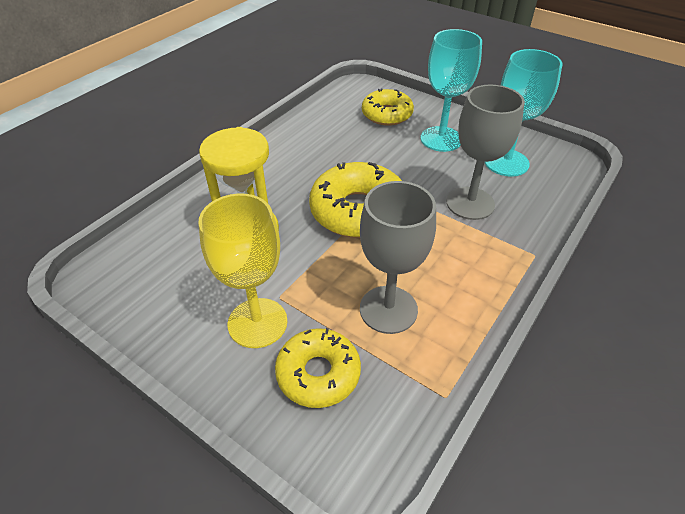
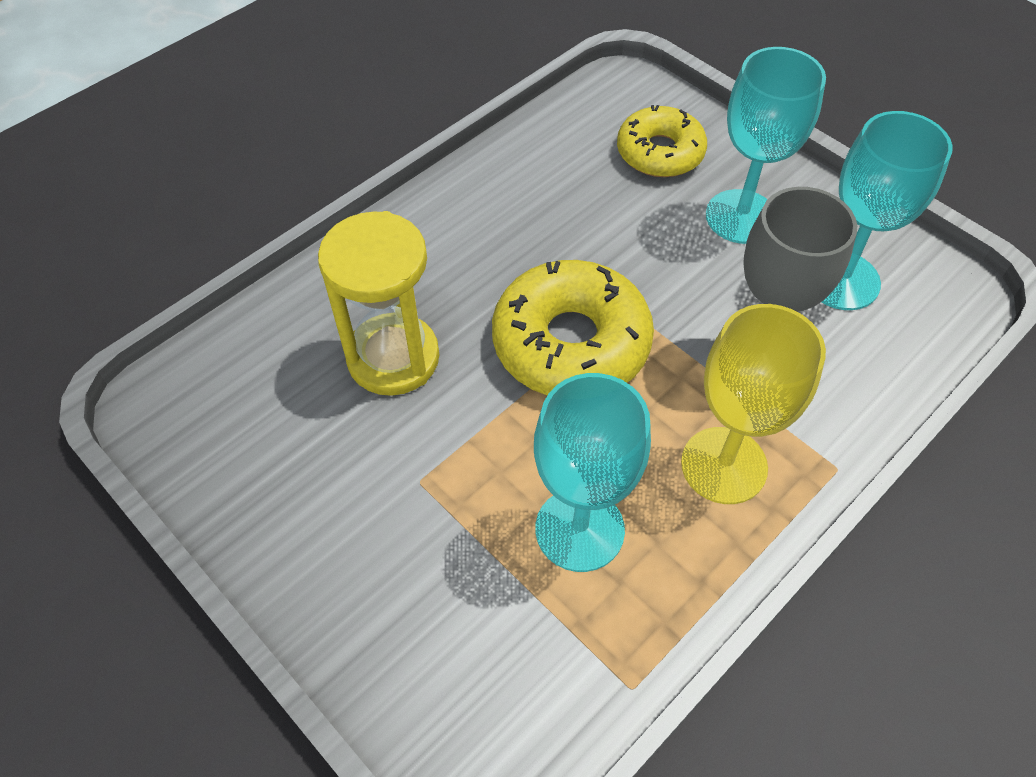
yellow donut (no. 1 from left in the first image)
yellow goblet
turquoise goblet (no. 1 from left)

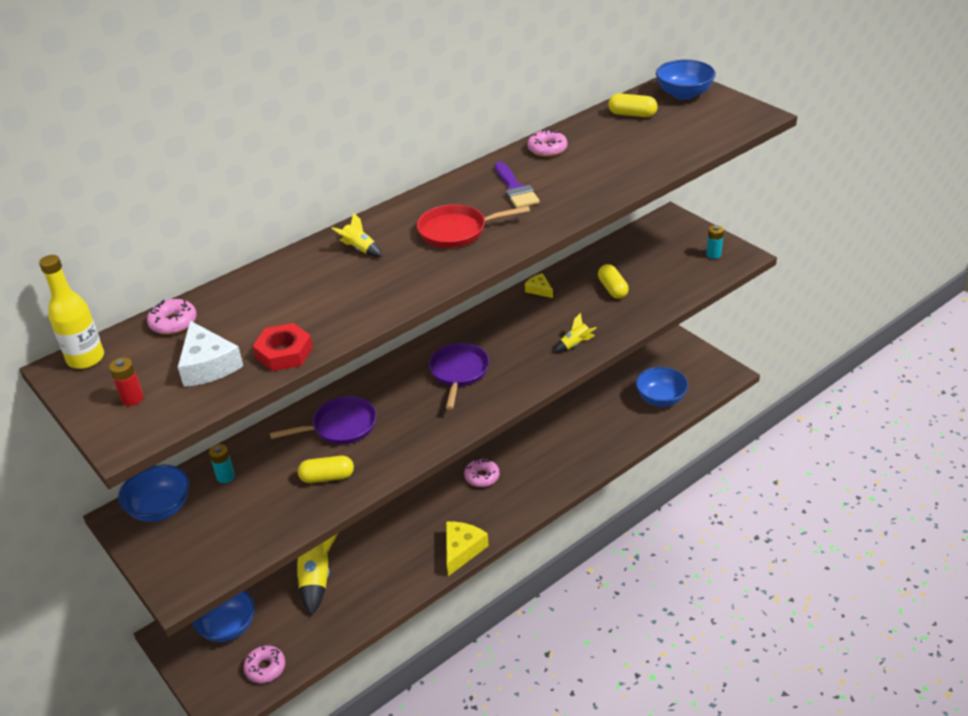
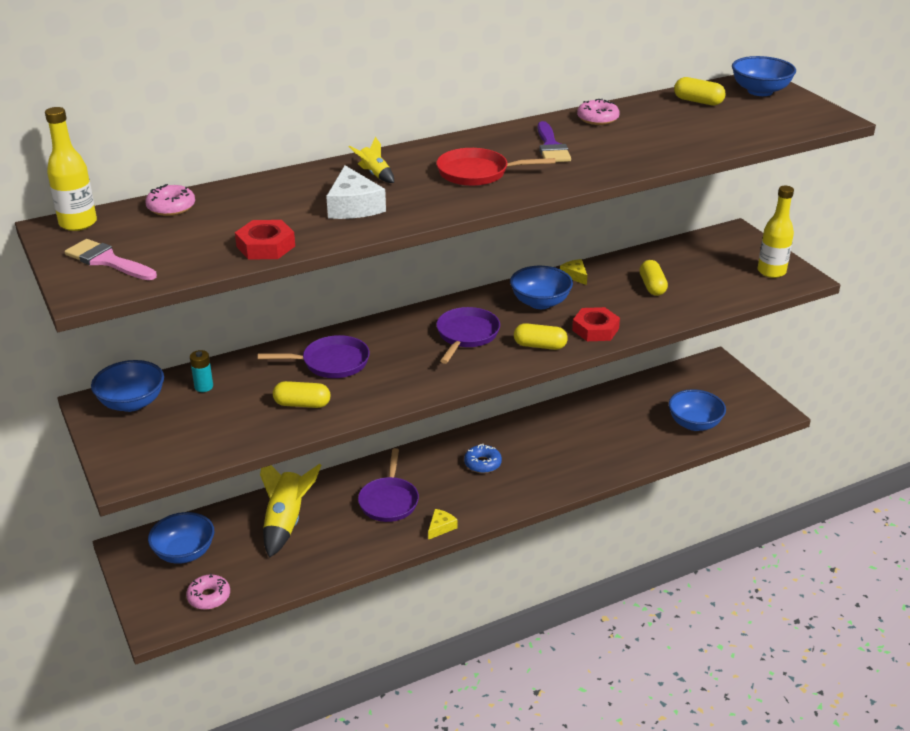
purple pan (no. 2 from left)
blue bowl (no. 3 from left)
yellow capsule (no. 2 from left)
white cheese
pink brush
red nut (no. 2 from left)
yellow bottle (no. 2 from left)
blue donut
yellow cheese (no. 1 from left)

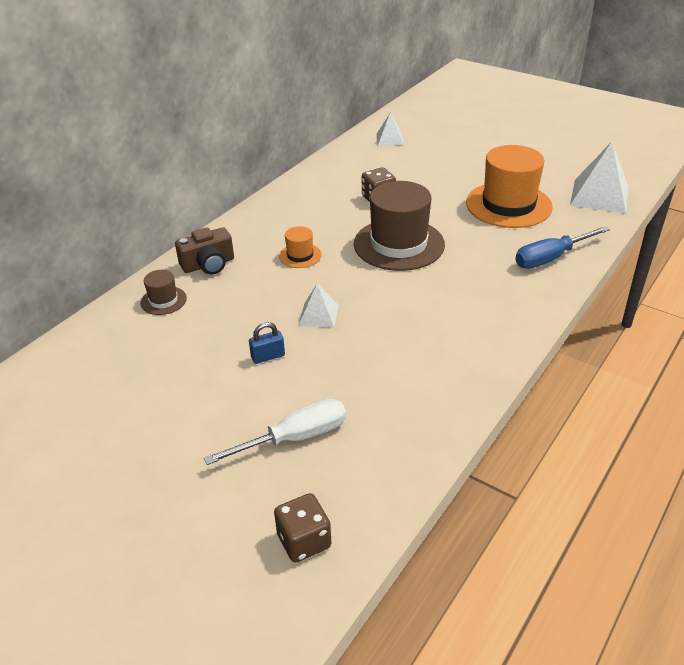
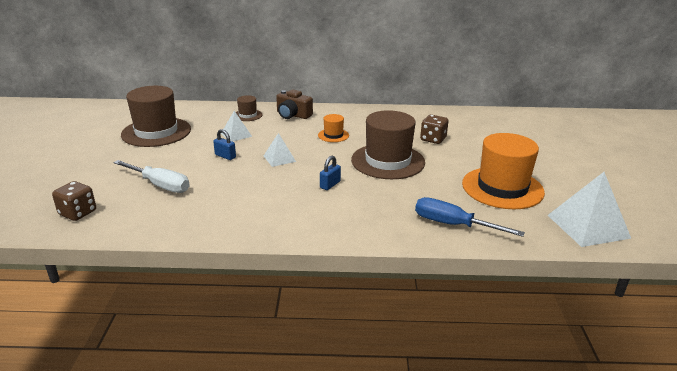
brown hat (no. 1 from left)
blue padlock (no. 2 from left)
white pyramid (no. 1 from left)

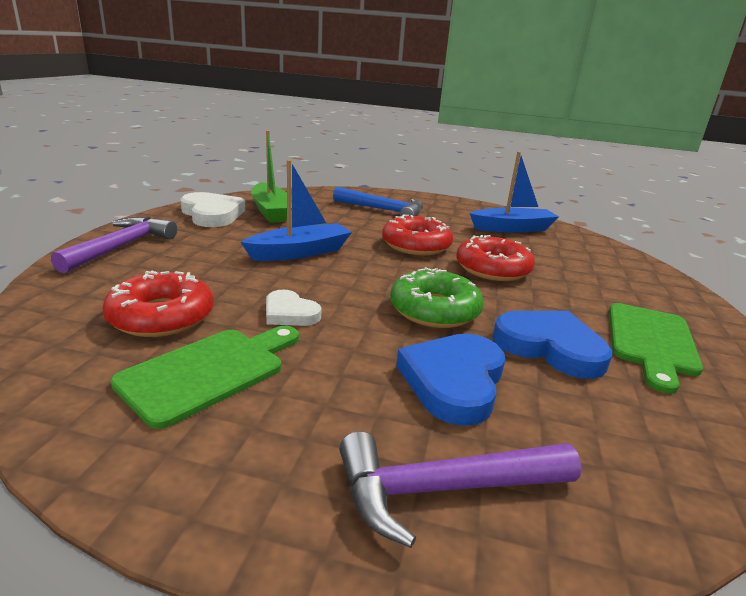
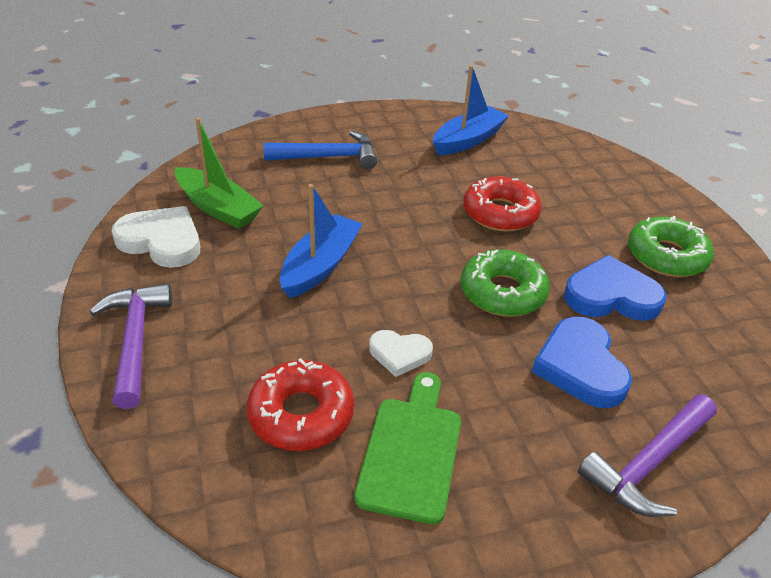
red donut (no. 2 from left in the first image)
green donut (no. 2 from left)

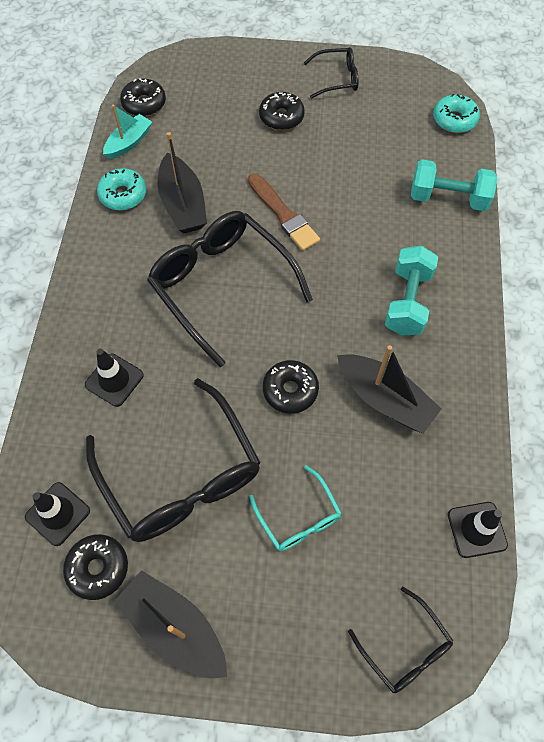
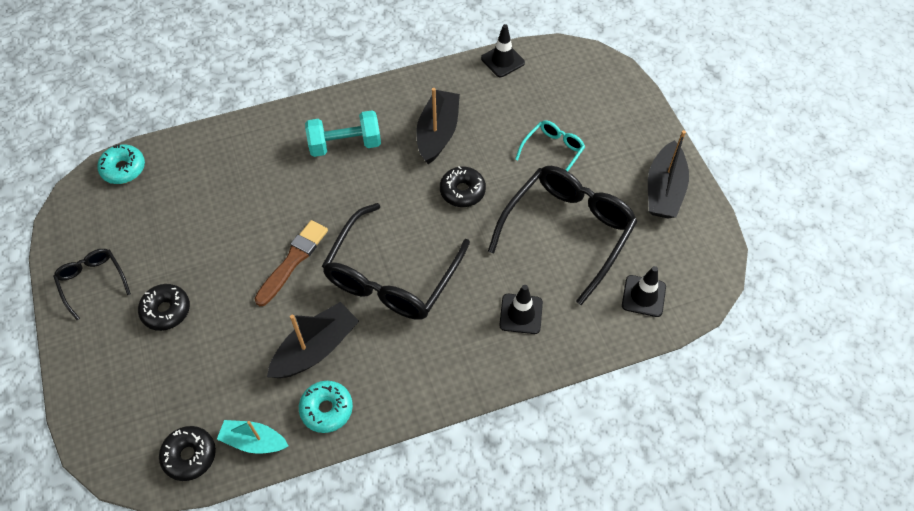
black donut (no. 1 from left in the first image)
black glasses (no. 4 from left in the first image)
turquoise dumbbell (no. 2 from left in the first image)

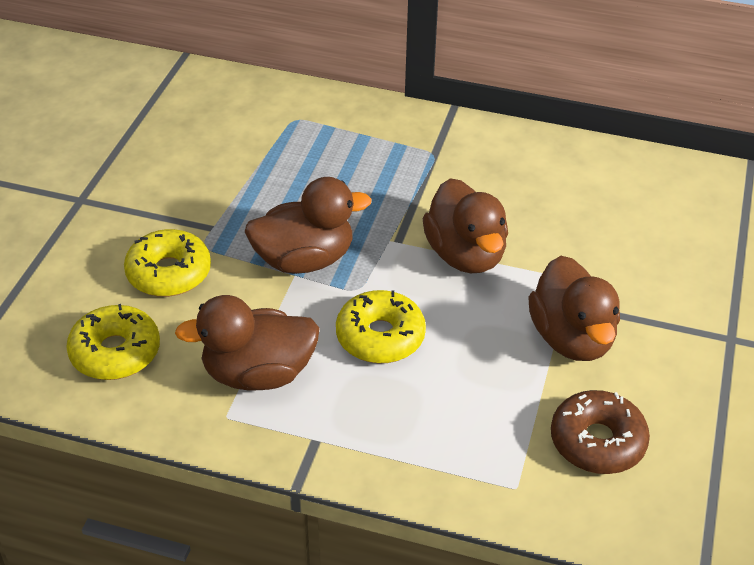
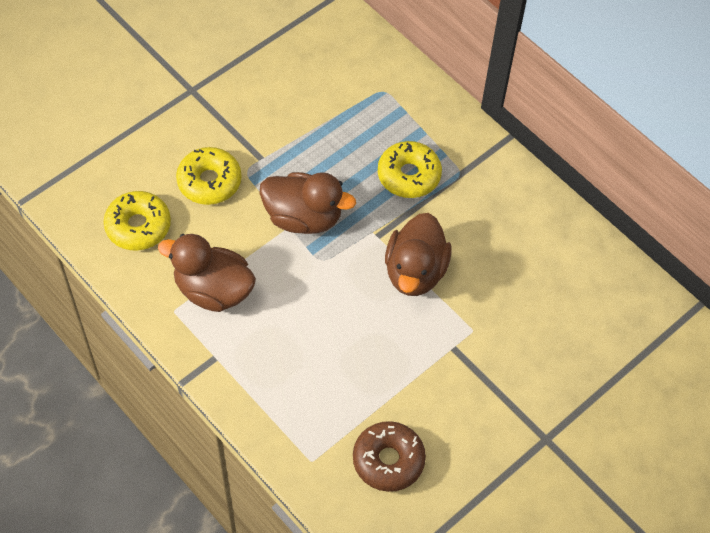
brown duck (no. 4 from left in the first image)
yellow donut (no. 3 from left)

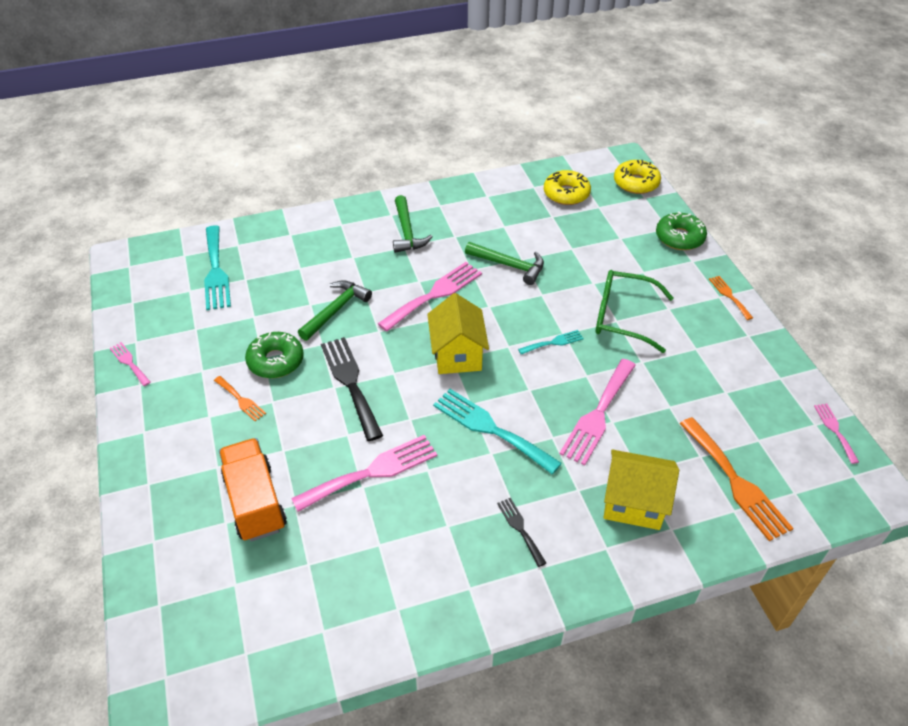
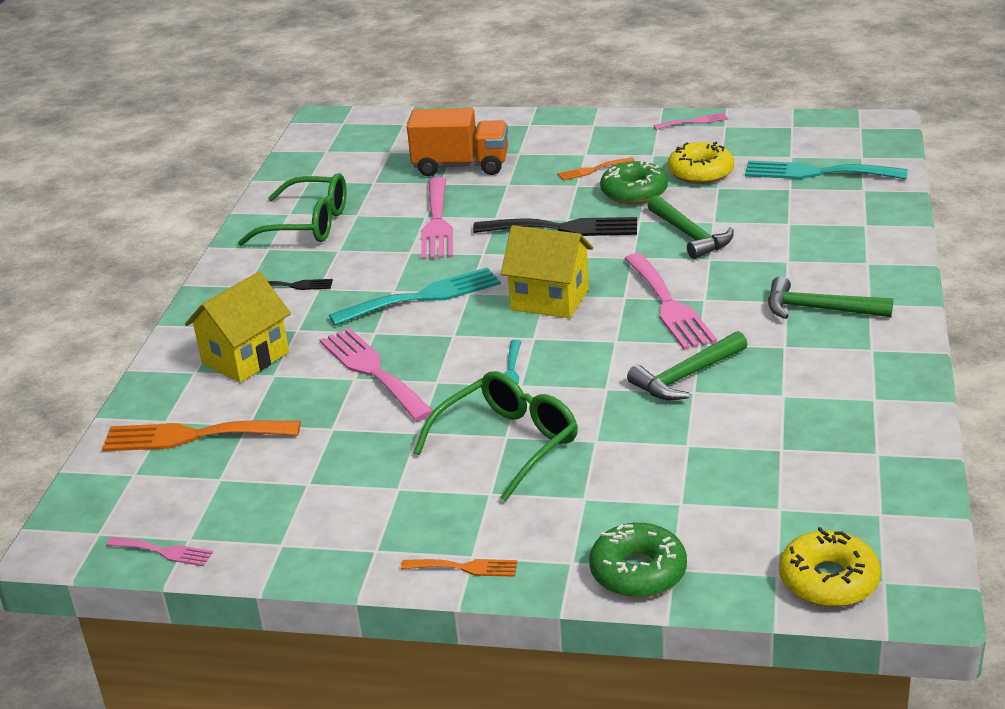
green glasses (no. 1 from left)
yellow donut (no. 1 from left)

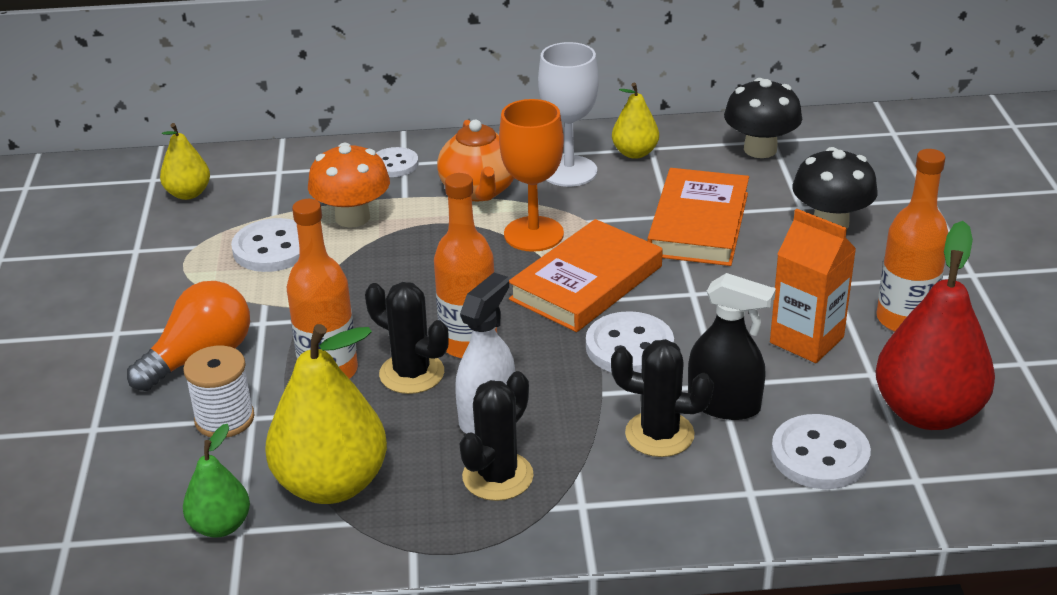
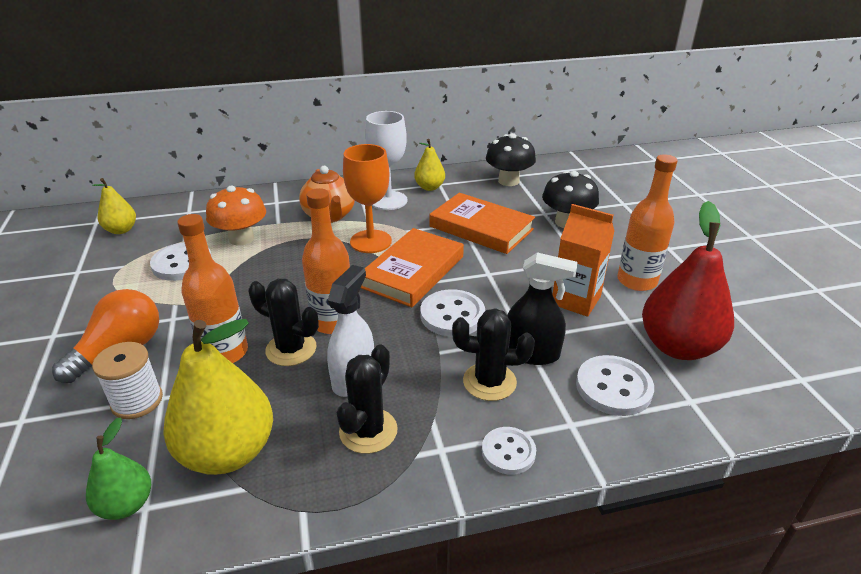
white button (no. 3 from left)
orange book (no. 2 from left)

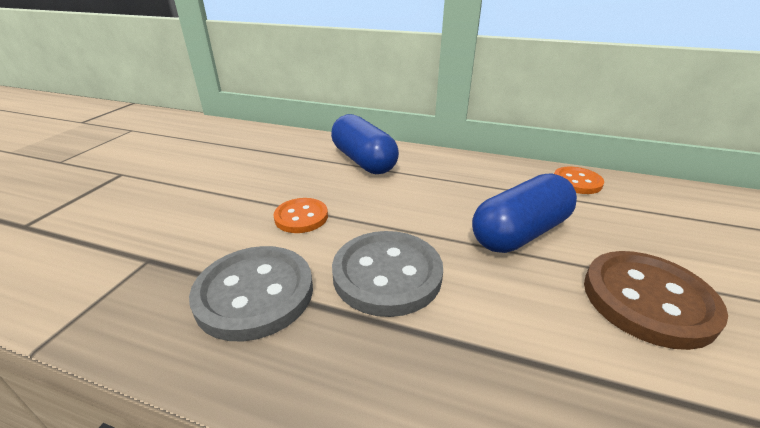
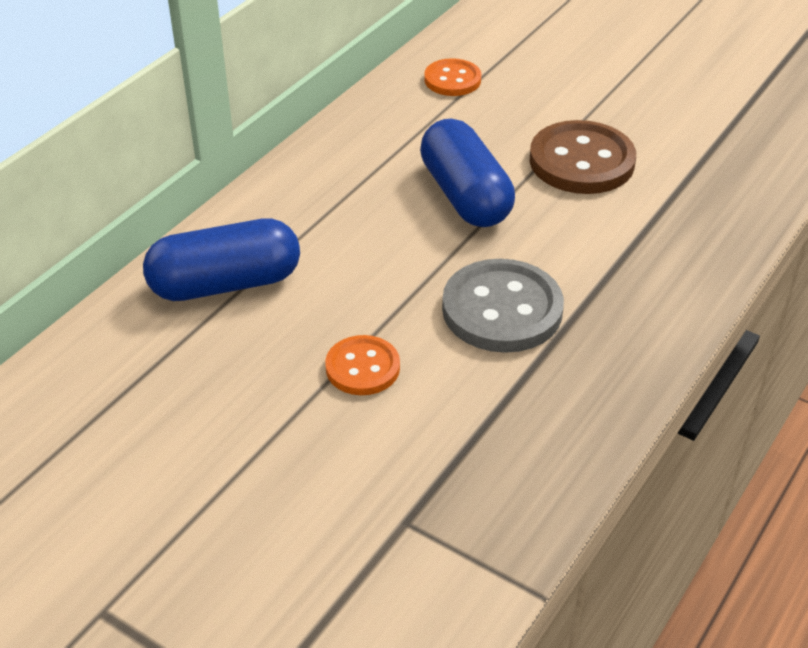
grey button (no. 1 from left in the first image)
orange button (no. 2 from left)

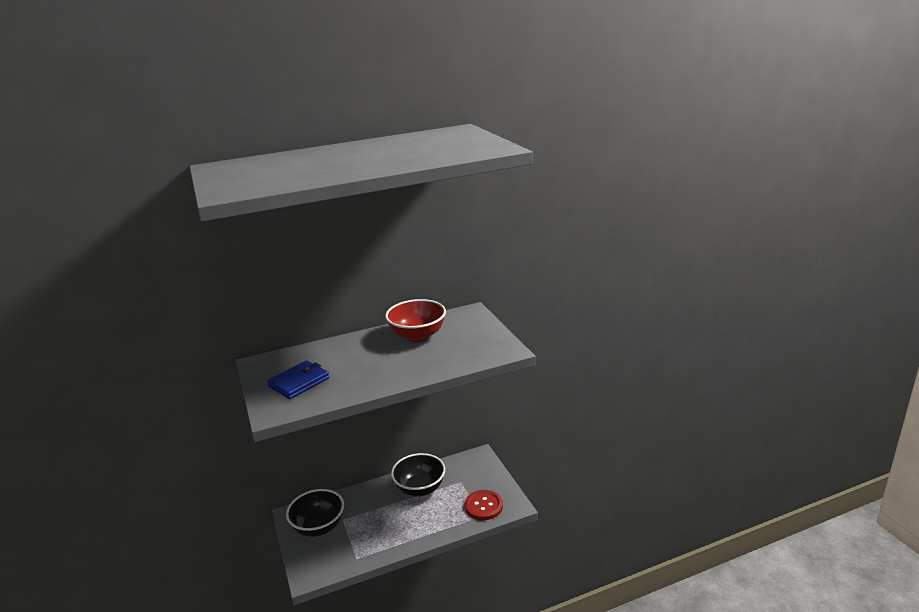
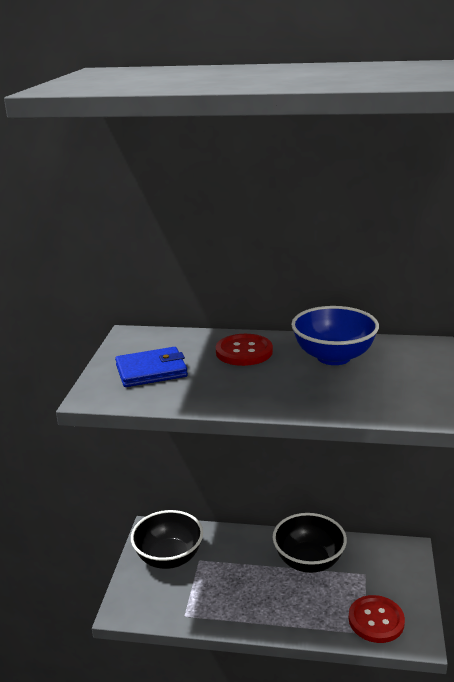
red button (no. 1 from left)
blue bowl

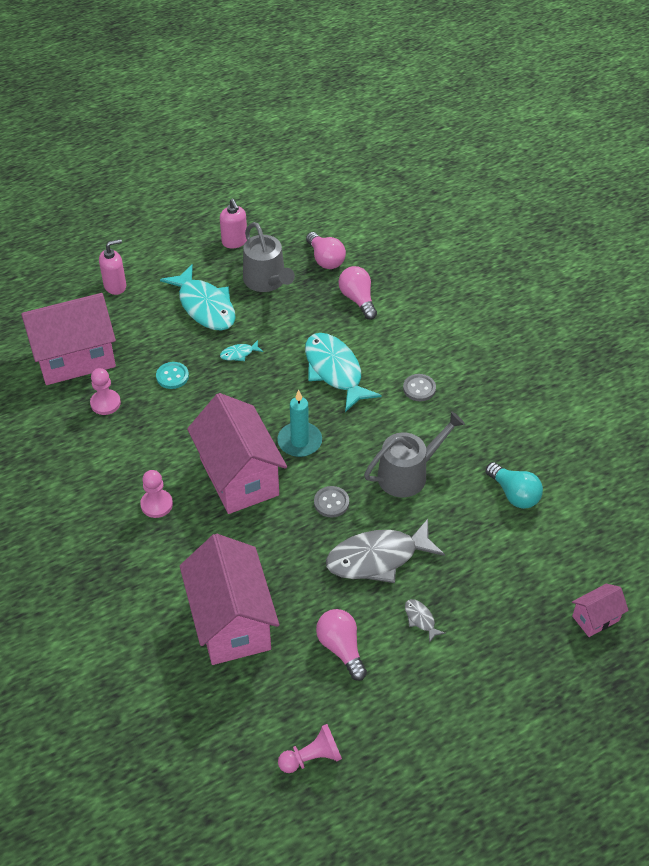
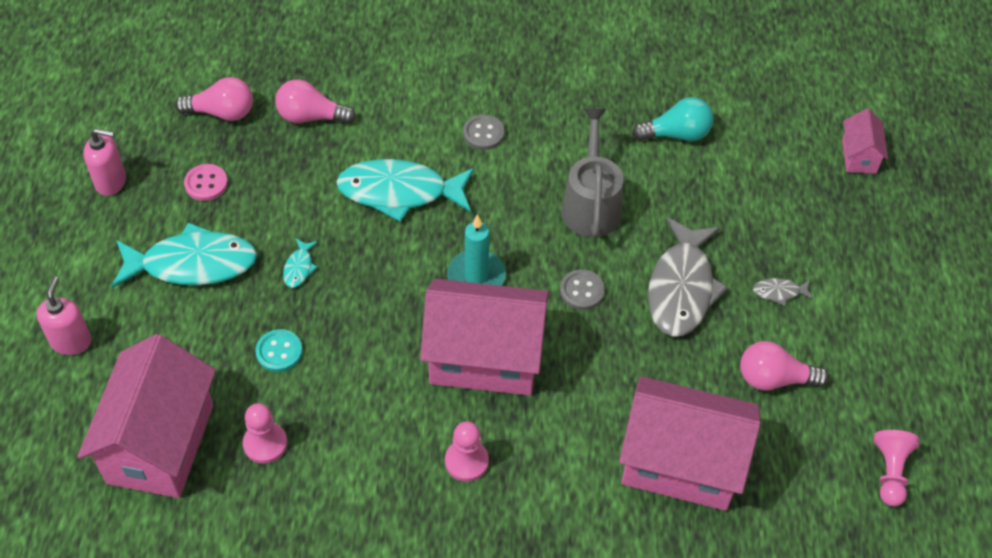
pink button

